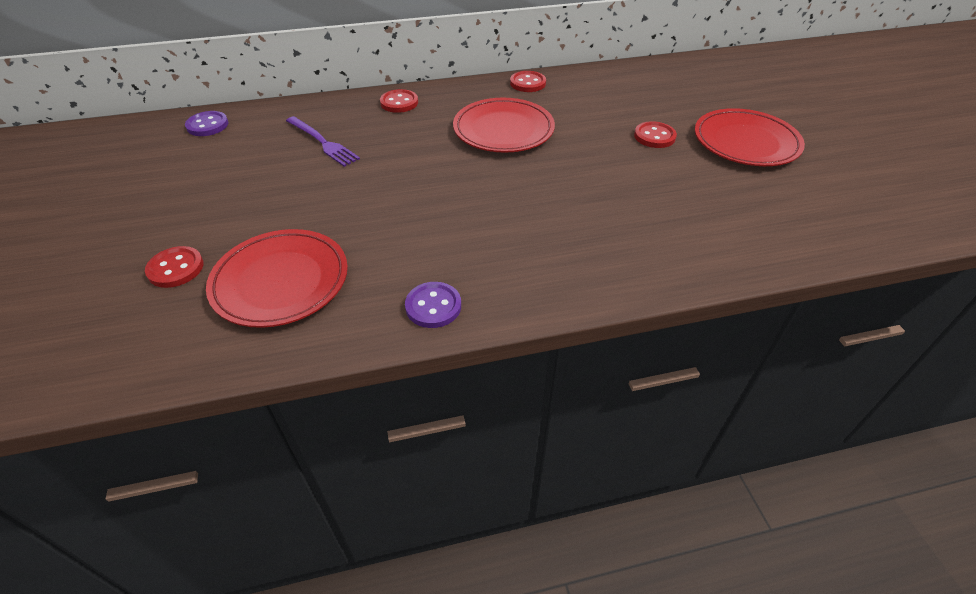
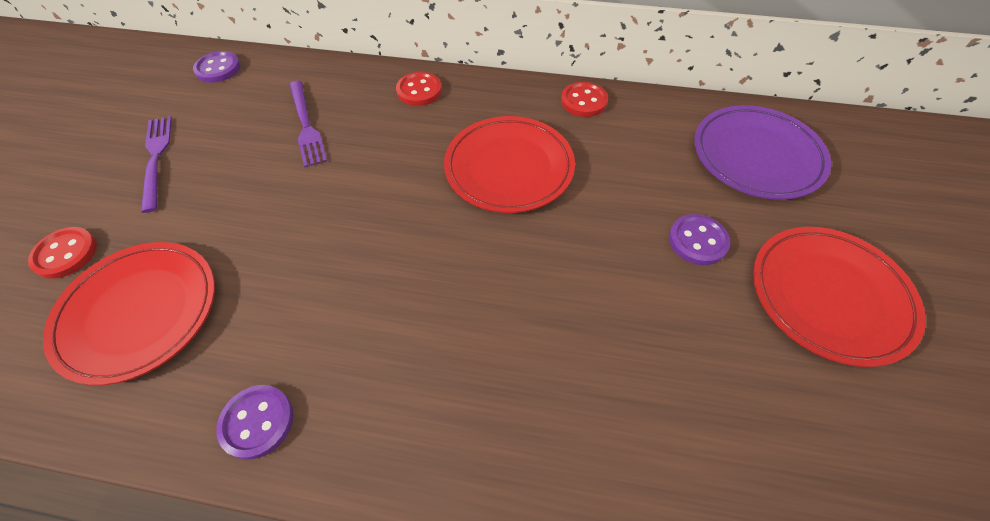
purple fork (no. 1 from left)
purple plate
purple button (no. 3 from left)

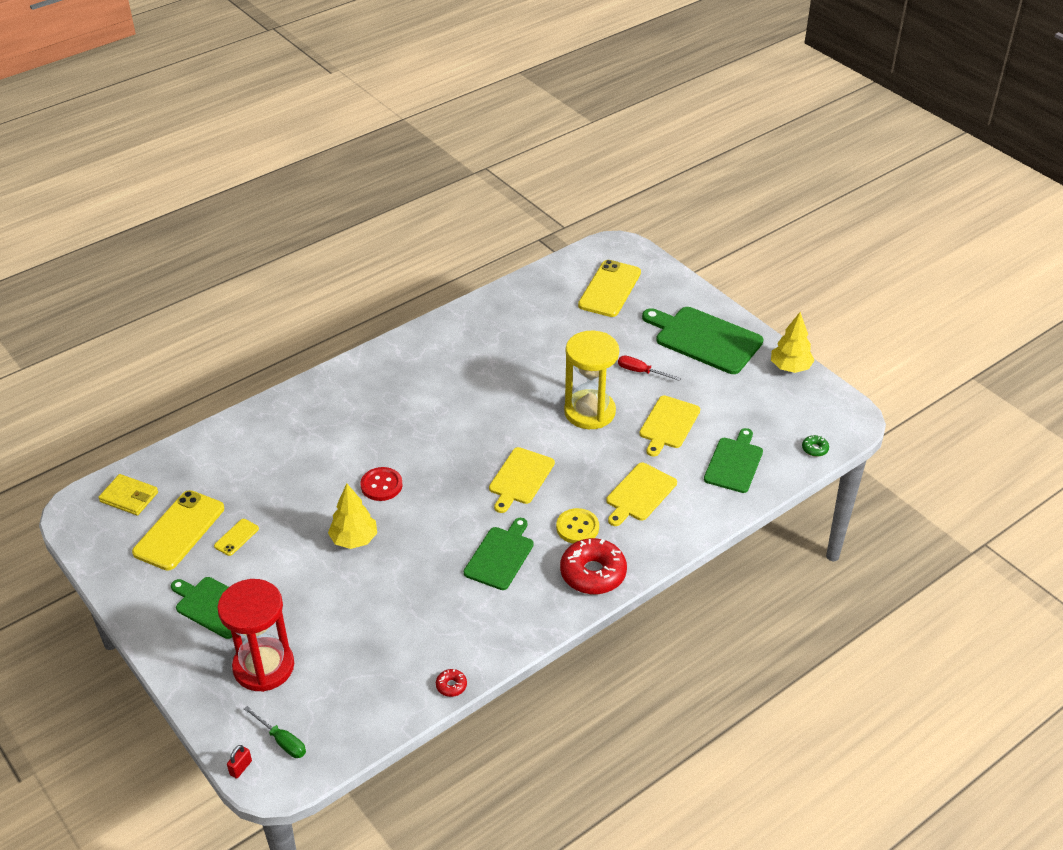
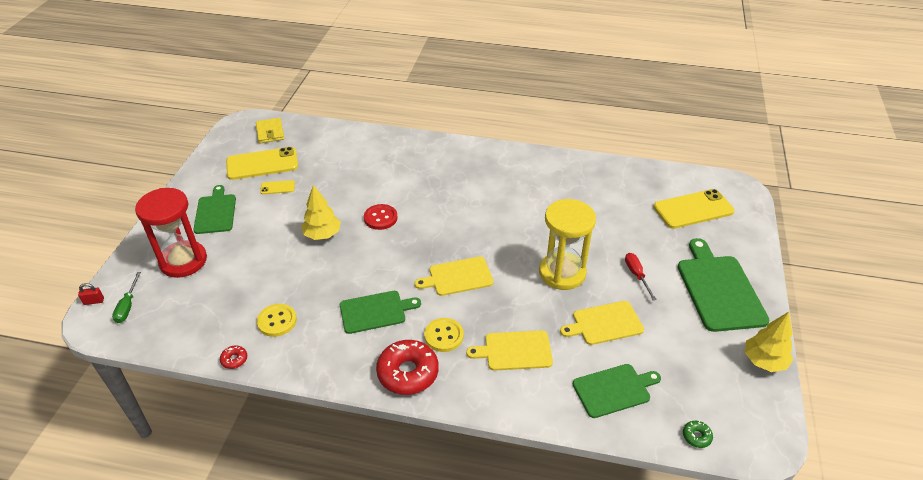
yellow button (no. 1 from left)

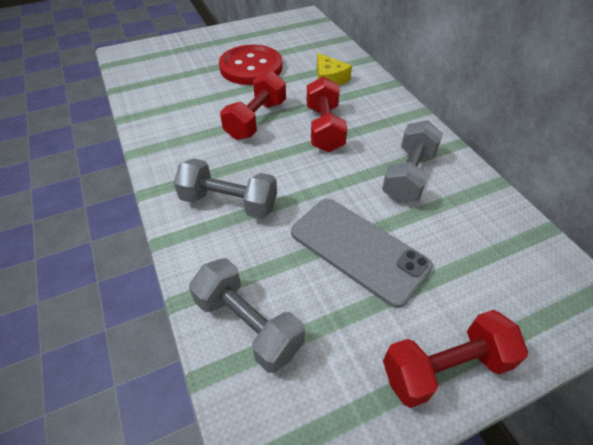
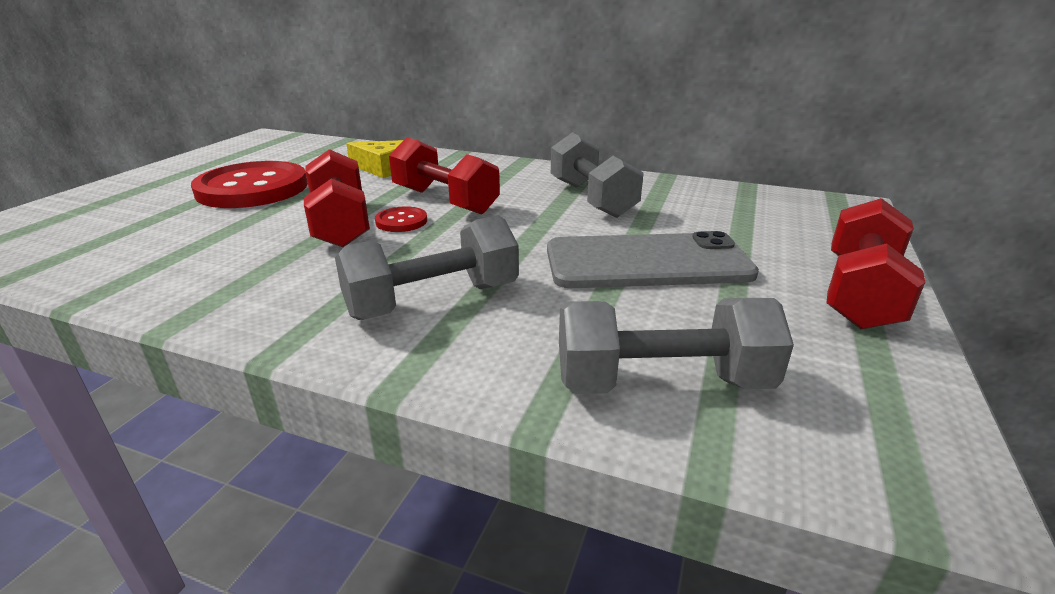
red button (no. 2 from left)

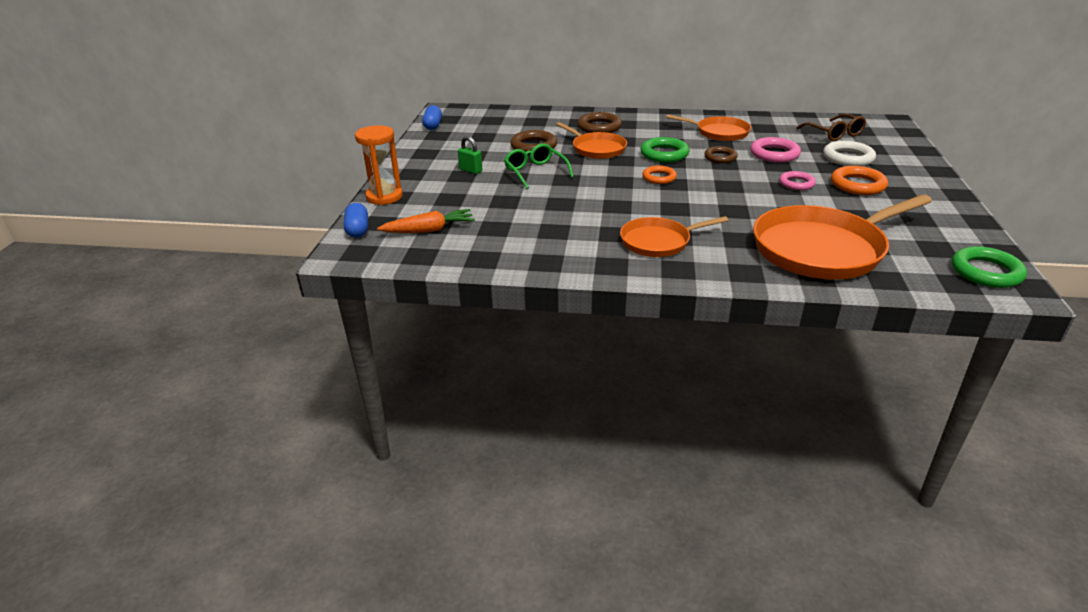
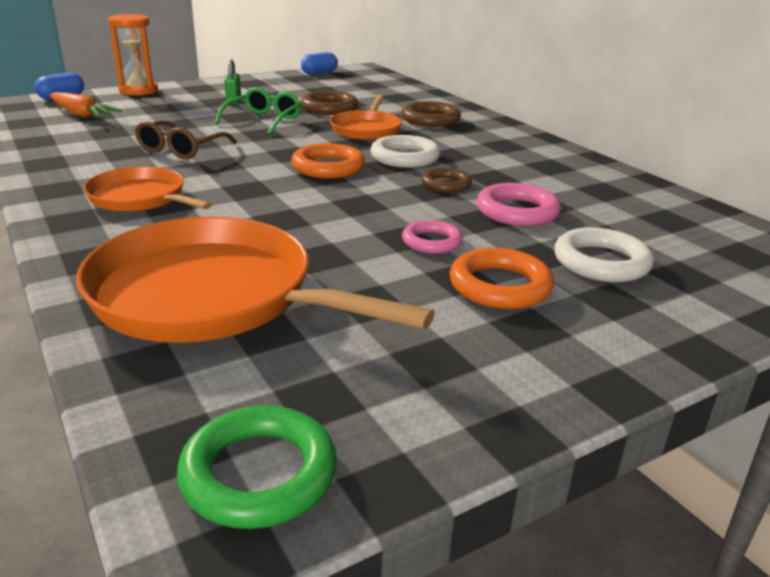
orange pan (no. 3 from left in the first image)
brown glasses
white ring (no. 1 from left)
orange ring (no. 1 from left)

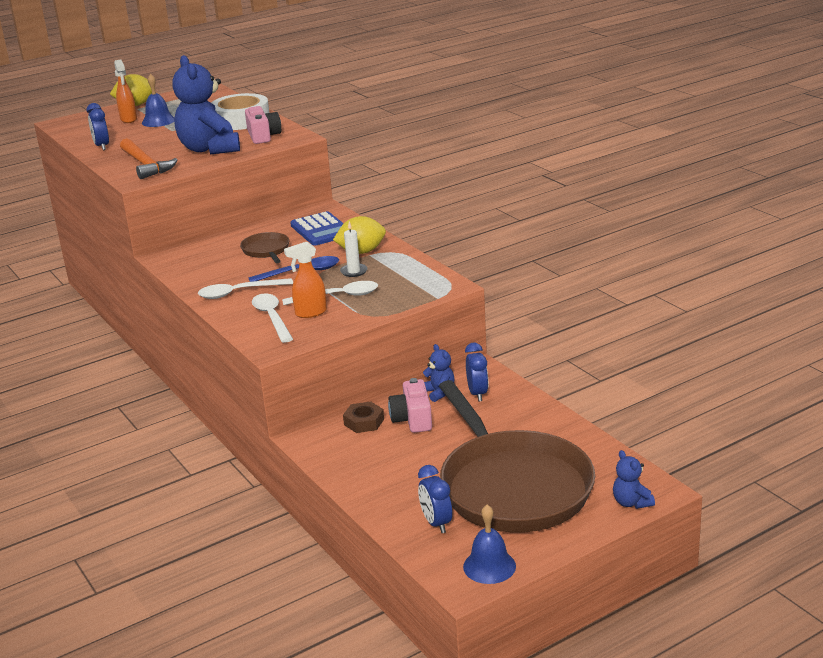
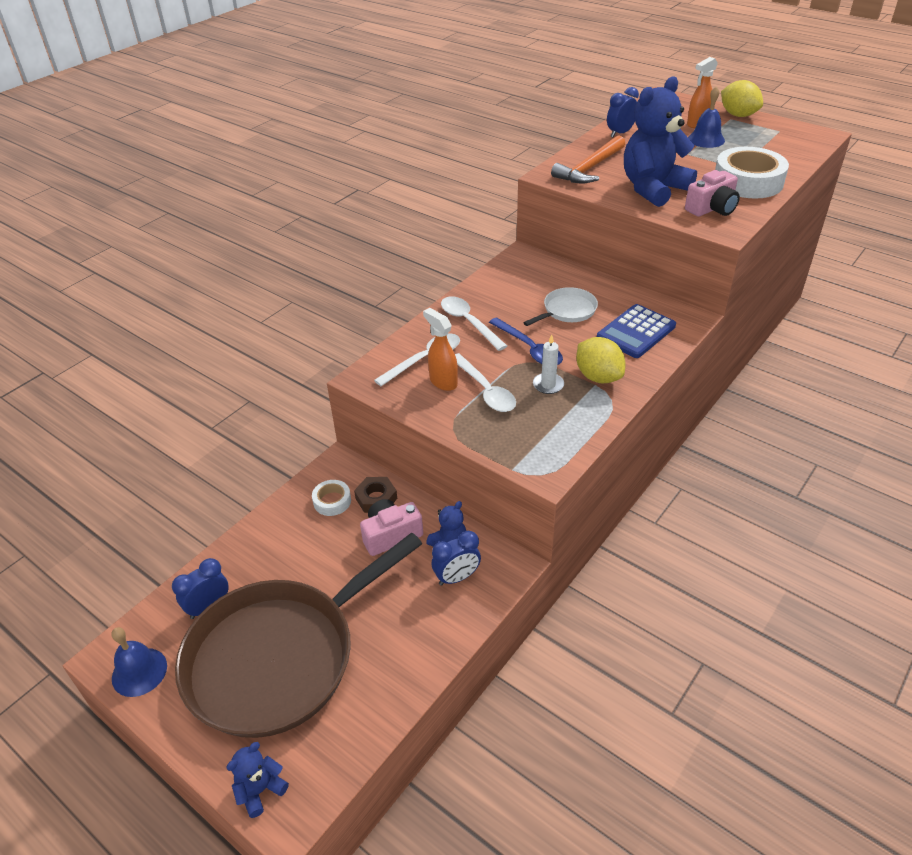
white tape (no. 1 from left)
white pan

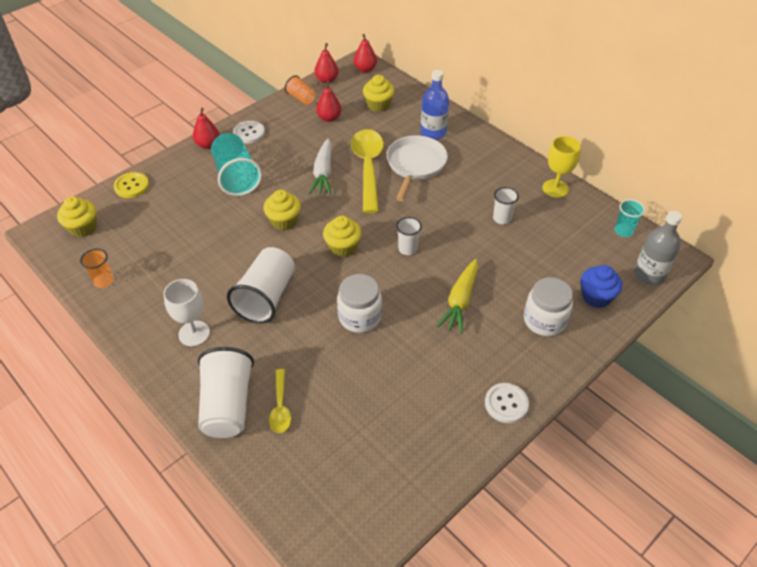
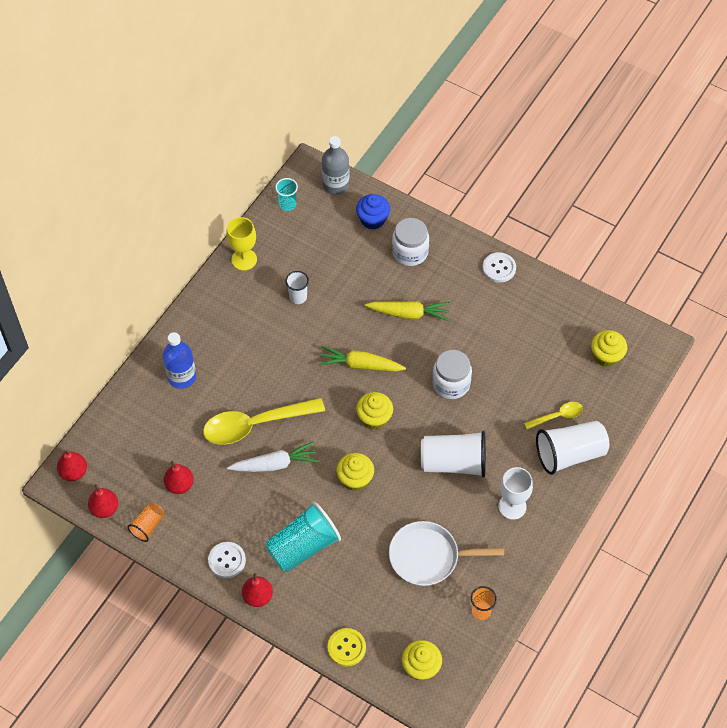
yellow cupcake (no. 4 from left)
white pan
yellow carrot (no. 1 from left)

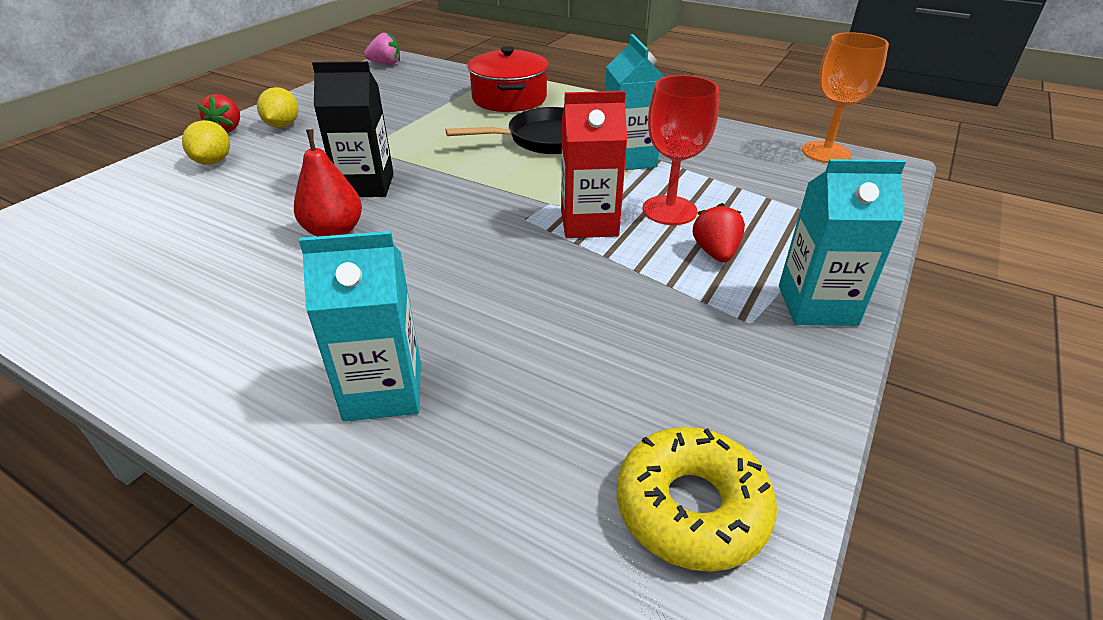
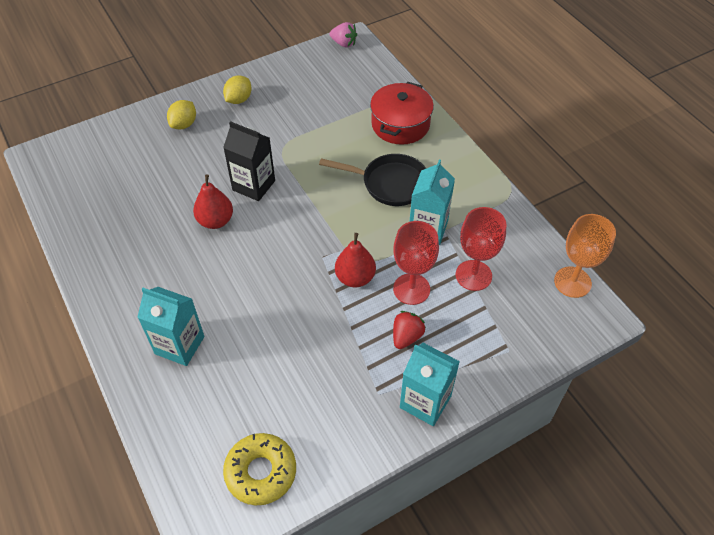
red strawberry (no. 1 from left in the first image)
red goblet (no. 2 from left)
red pear (no. 2 from left)

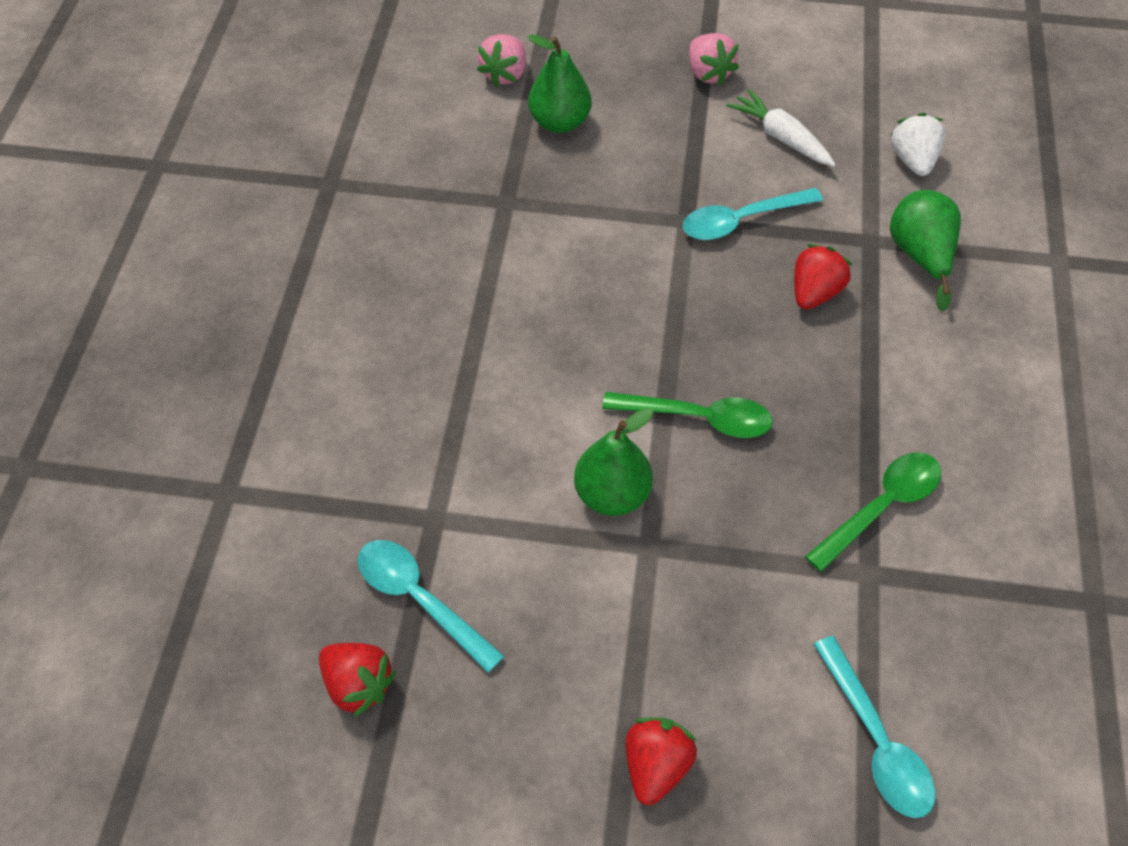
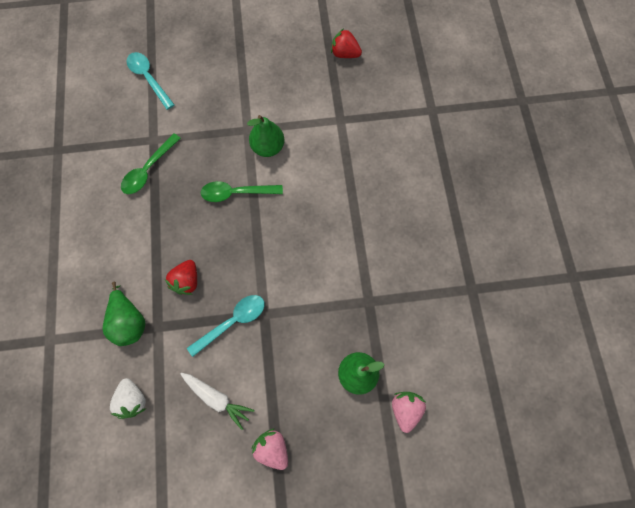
turquoise spoon (no. 1 from left in the first image)
red strawberry (no. 2 from left in the first image)

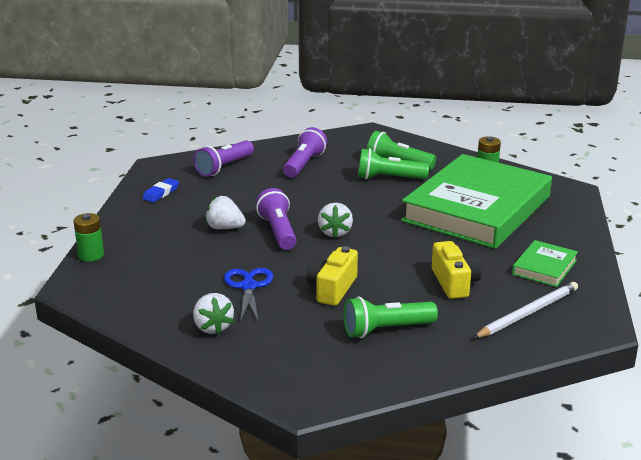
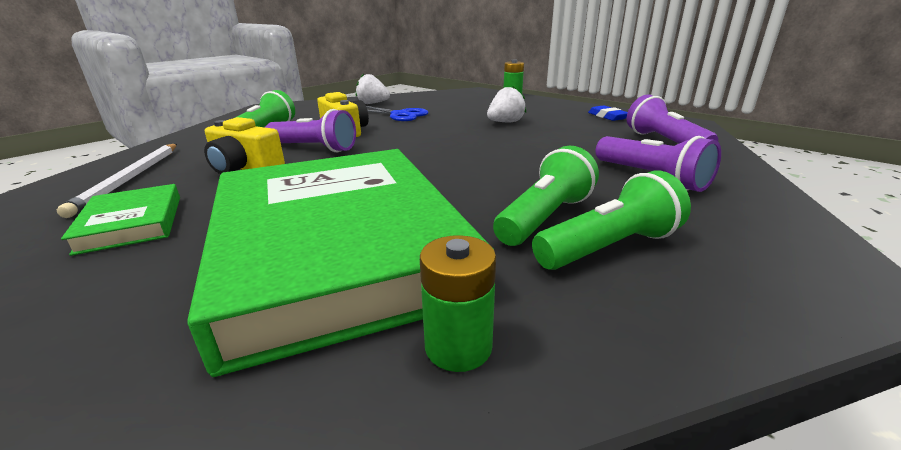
white strawberry (no. 3 from left in the first image)
purple flashlight (no. 1 from left)

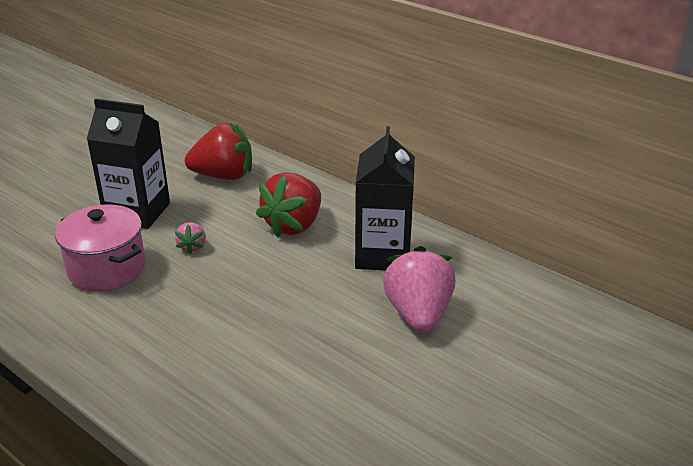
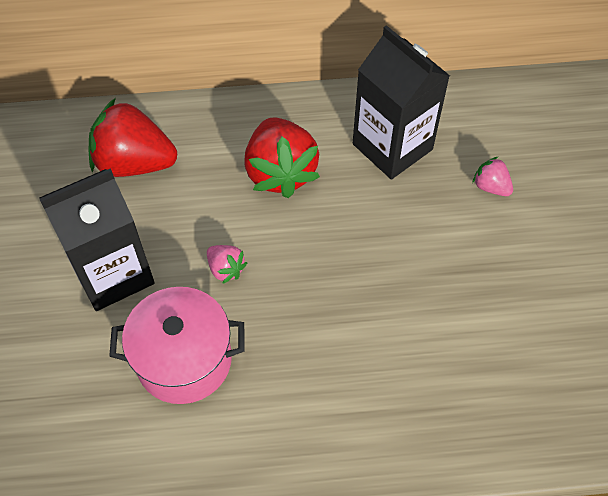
red strawberry (no. 1 from left)
pink strawberry (no. 2 from left)

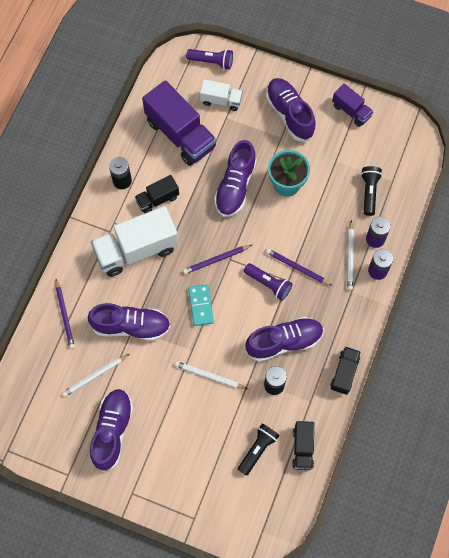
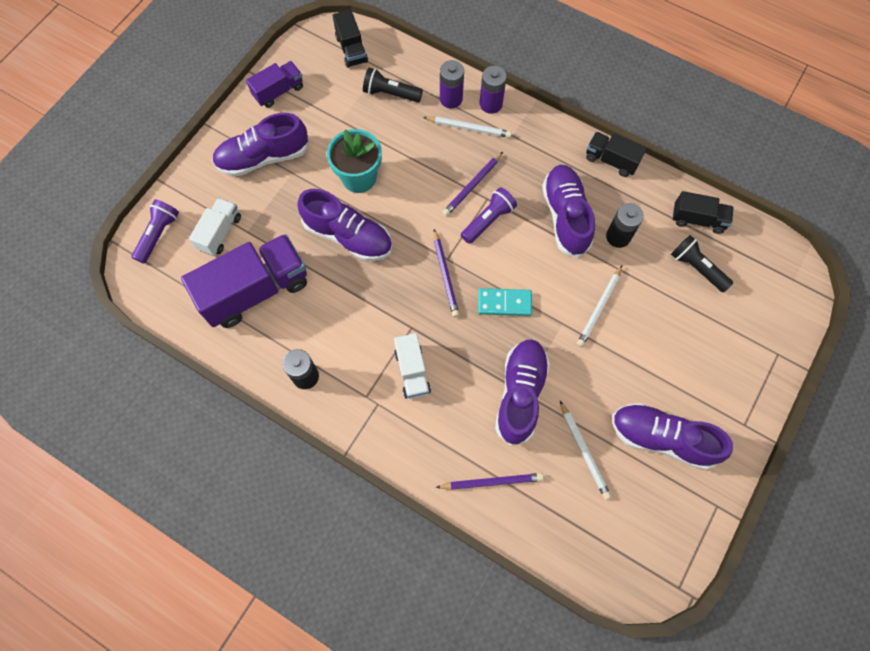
black truck (no. 1 from left)
white truck (no. 2 from left)

